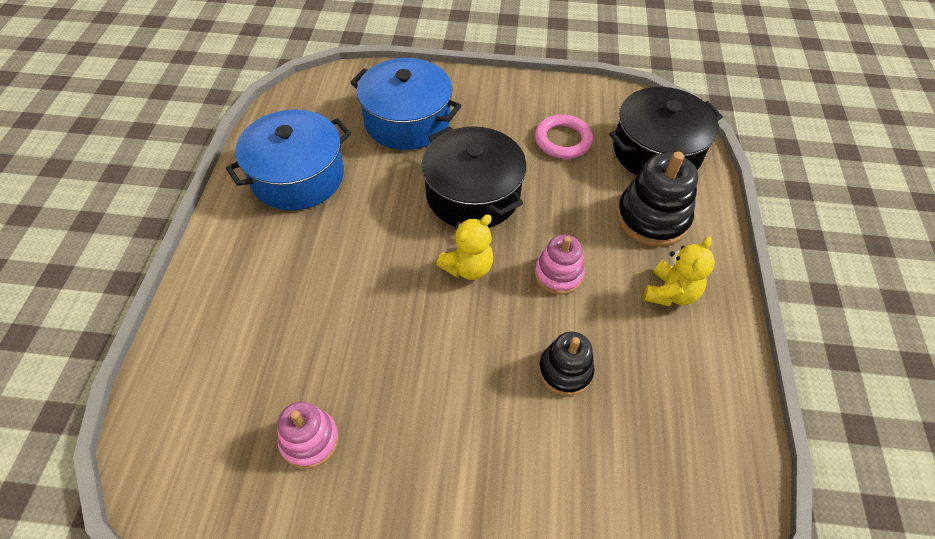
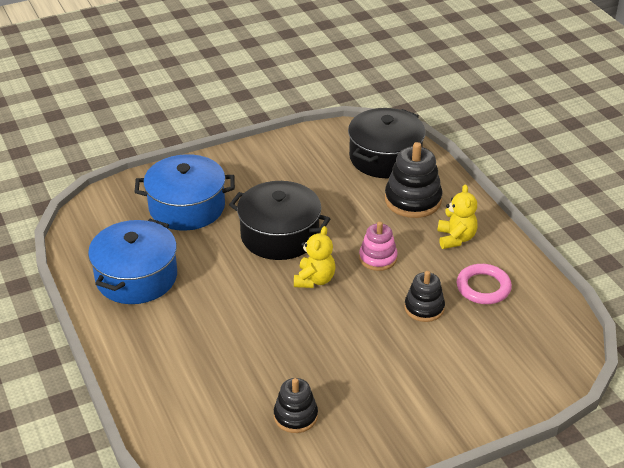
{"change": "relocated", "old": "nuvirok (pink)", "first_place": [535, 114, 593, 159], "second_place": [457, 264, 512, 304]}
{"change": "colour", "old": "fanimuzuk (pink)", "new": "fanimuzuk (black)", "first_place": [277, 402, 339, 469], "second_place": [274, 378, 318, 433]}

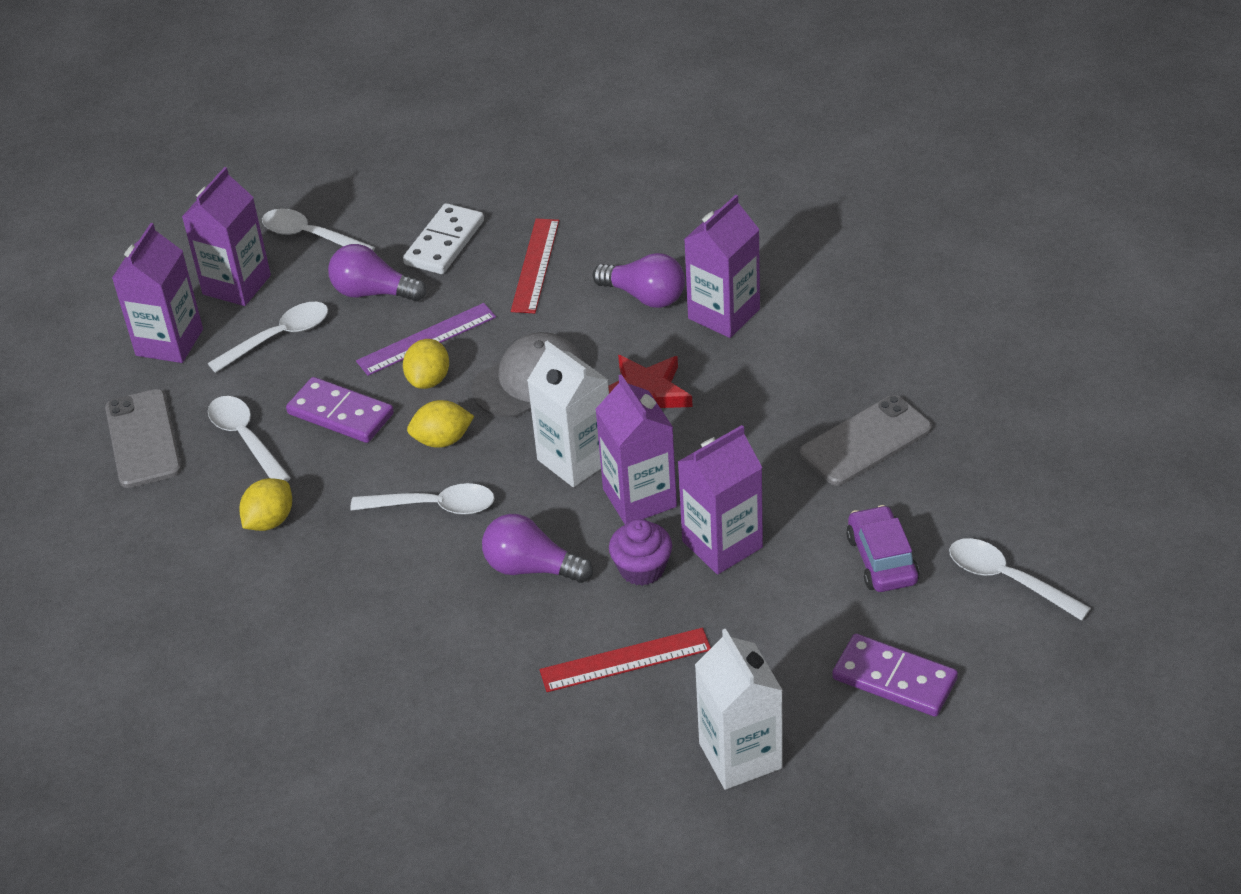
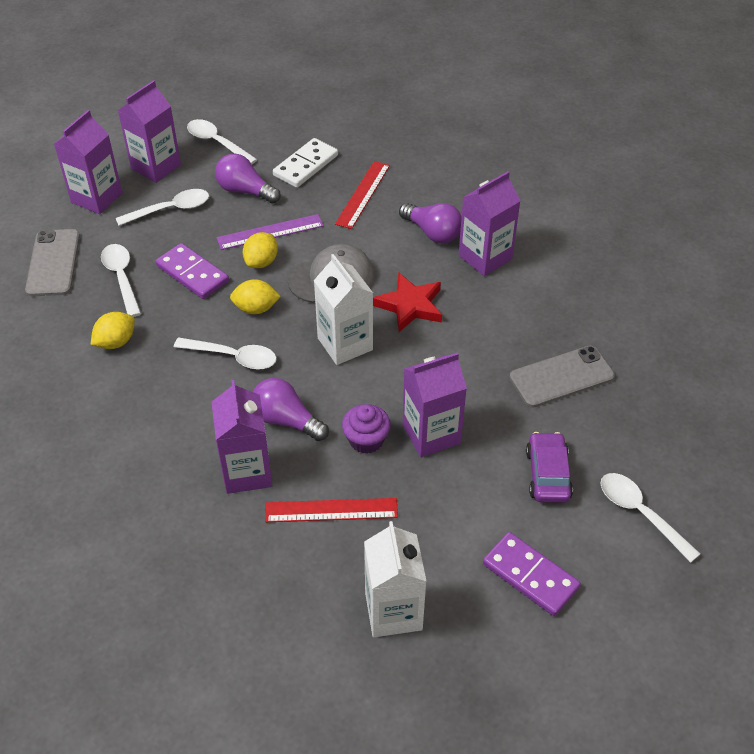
{"change": "relocated", "old": "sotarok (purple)", "first_place": [595, 374, 677, 525], "second_place": [212, 380, 273, 494]}

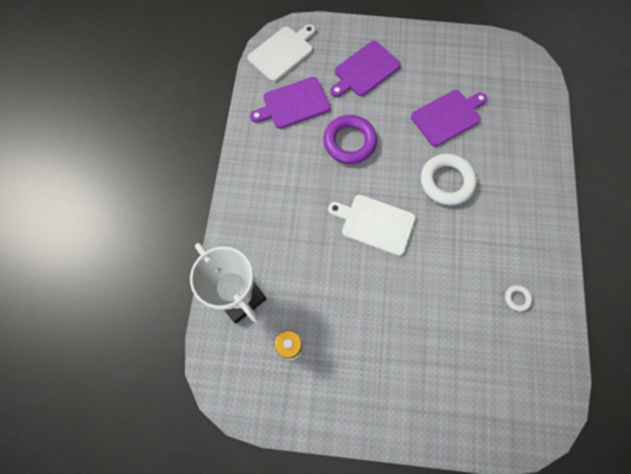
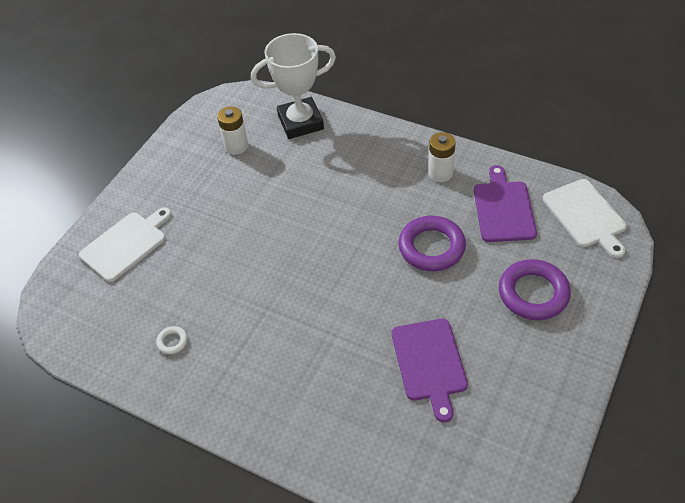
{"change": "exchanged", "old": "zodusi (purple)", "new": "nuvirok (purple)", "first_place": [330, 41, 401, 97], "second_place": [499, 259, 571, 320]}
{"change": "missing", "old": "nuvirok (white)", "first_place": [421, 154, 477, 205]}
{"change": "relocated", "old": "zodusi (white)", "first_place": [328, 195, 415, 256], "second_place": [79, 207, 171, 282]}
{"change": "appeared", "new": "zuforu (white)", "second_place": [428, 132, 456, 182]}

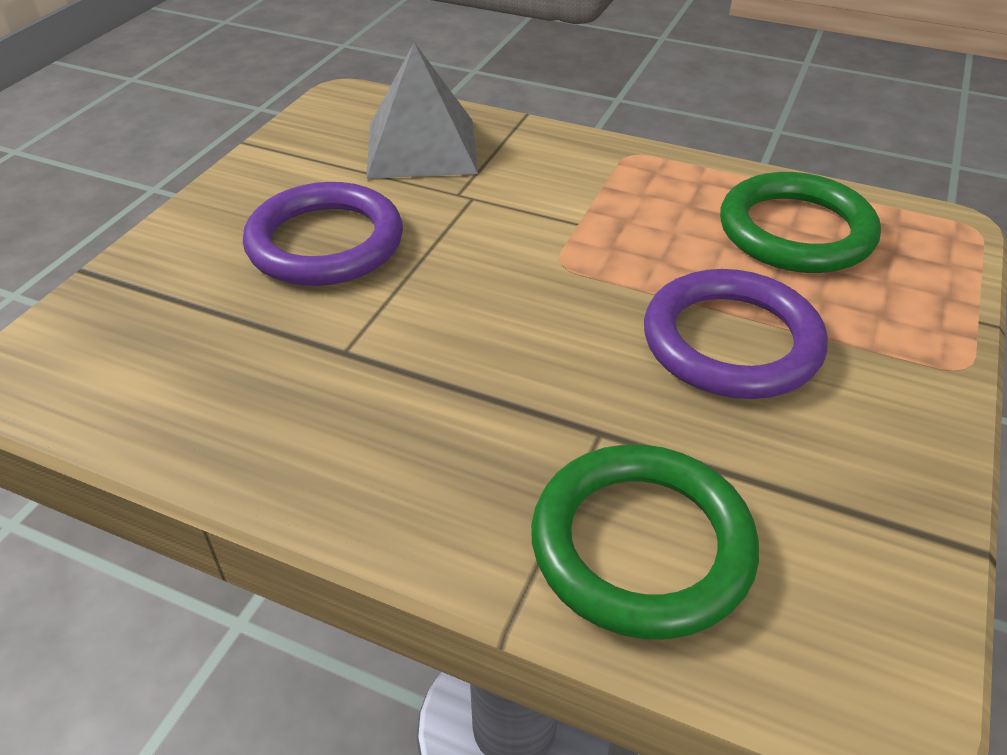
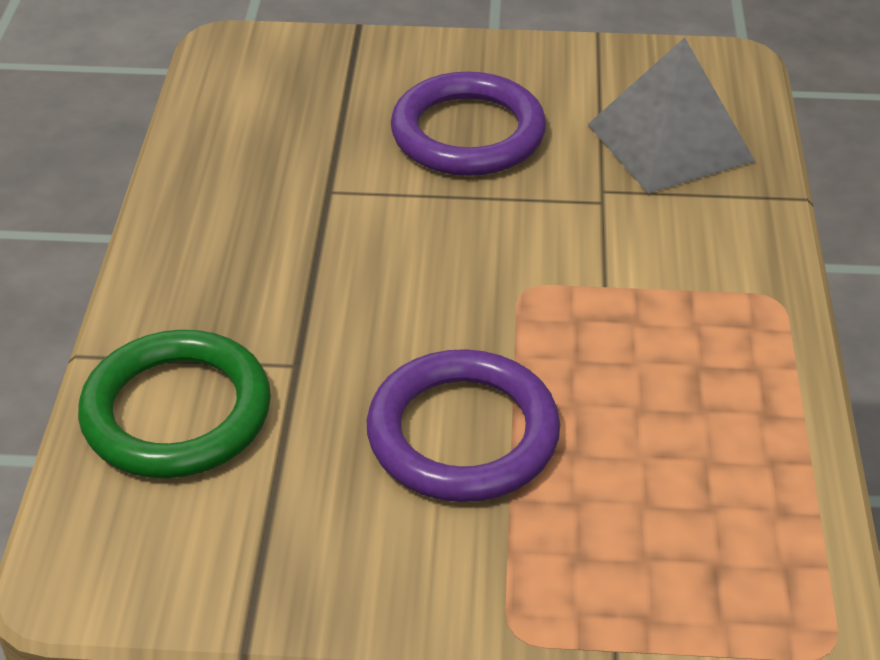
{"change": "missing", "old": "nuvirok (green)", "first_place": [720, 172, 881, 273]}

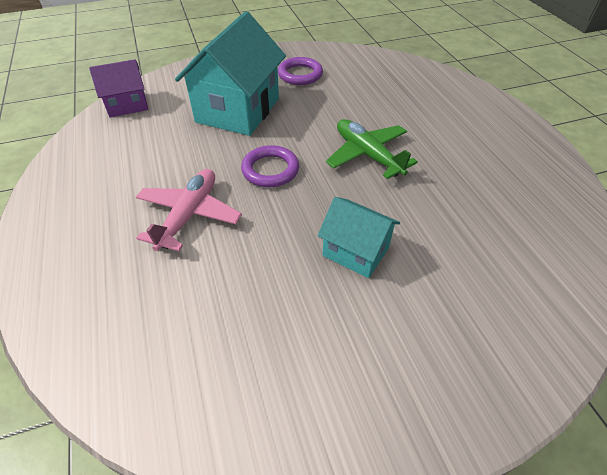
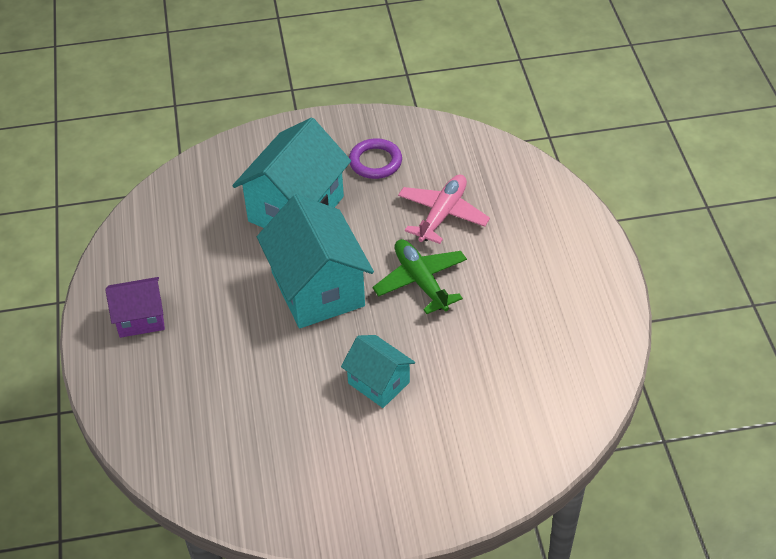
{"change": "relocated", "old": "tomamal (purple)", "first_place": [89, 59, 148, 117], "second_place": [105, 277, 165, 338]}
{"change": "exchanged", "old": "nuvirok (purple)", "new": "tomamal (turquoise)", "first_place": [241, 145, 299, 187], "second_place": [257, 194, 374, 328]}
{"change": "relocated", "old": "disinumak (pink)", "first_place": [136, 169, 242, 251], "second_place": [398, 174, 490, 244]}

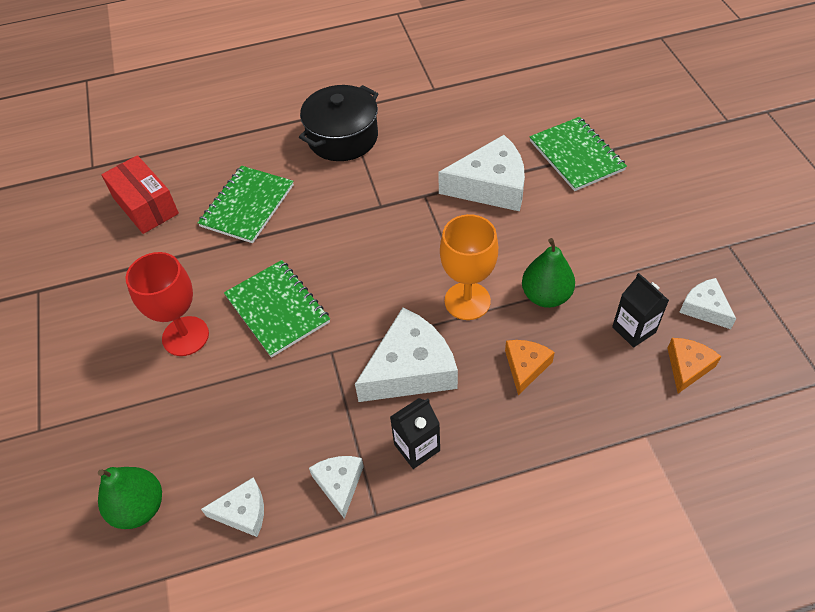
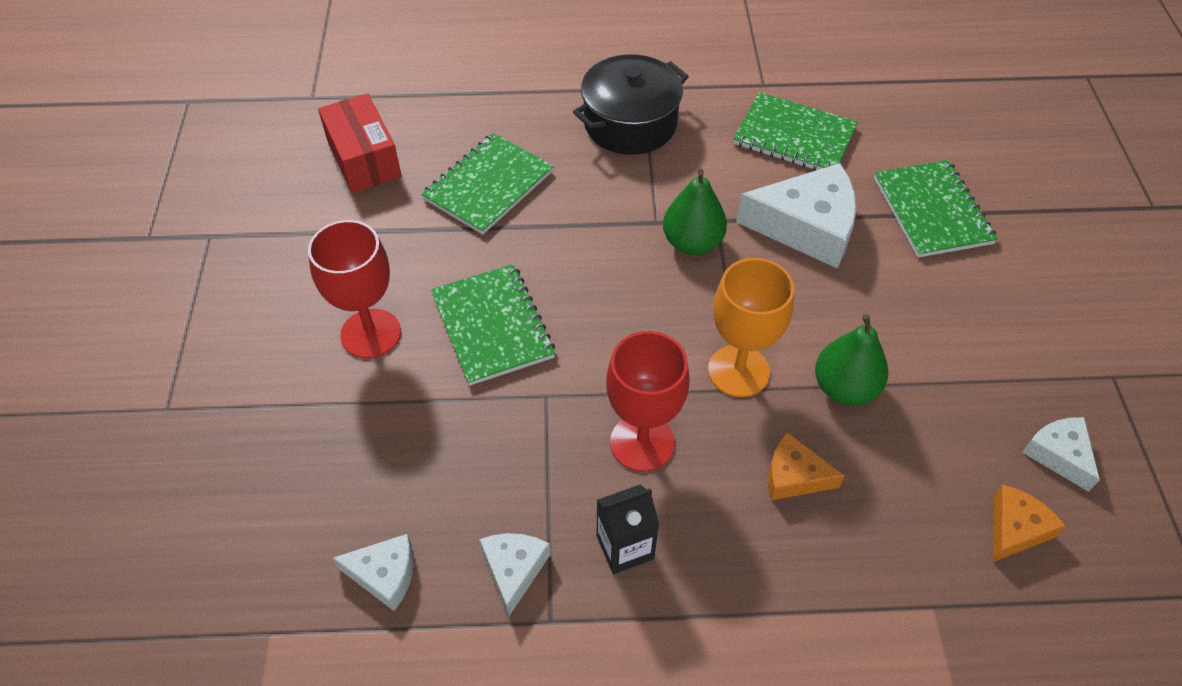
{"change": "missing", "old": "sotarok (black)", "first_place": [612, 273, 669, 348]}
{"change": "exchanged", "old": "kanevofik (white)", "new": "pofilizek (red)", "first_place": [355, 307, 458, 402], "second_place": [606, 331, 690, 472]}
{"change": "spun", "old": "kanevofik (orange)", "first_place": [505, 340, 555, 395], "second_place": [768, 432, 845, 500], "degrees": -105}
{"change": "relocated", "old": "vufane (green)", "first_place": [98, 467, 162, 529], "second_place": [663, 169, 727, 255]}
{"change": "appeared", "new": "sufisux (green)", "second_place": [733, 92, 858, 171]}

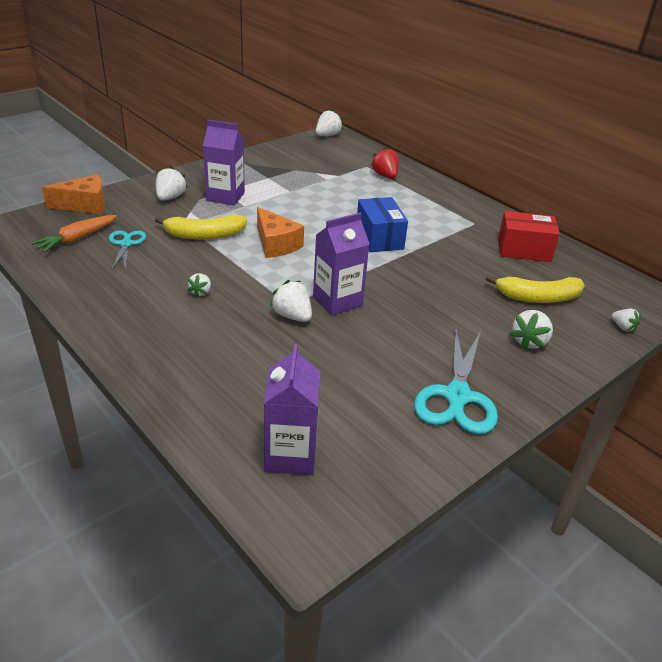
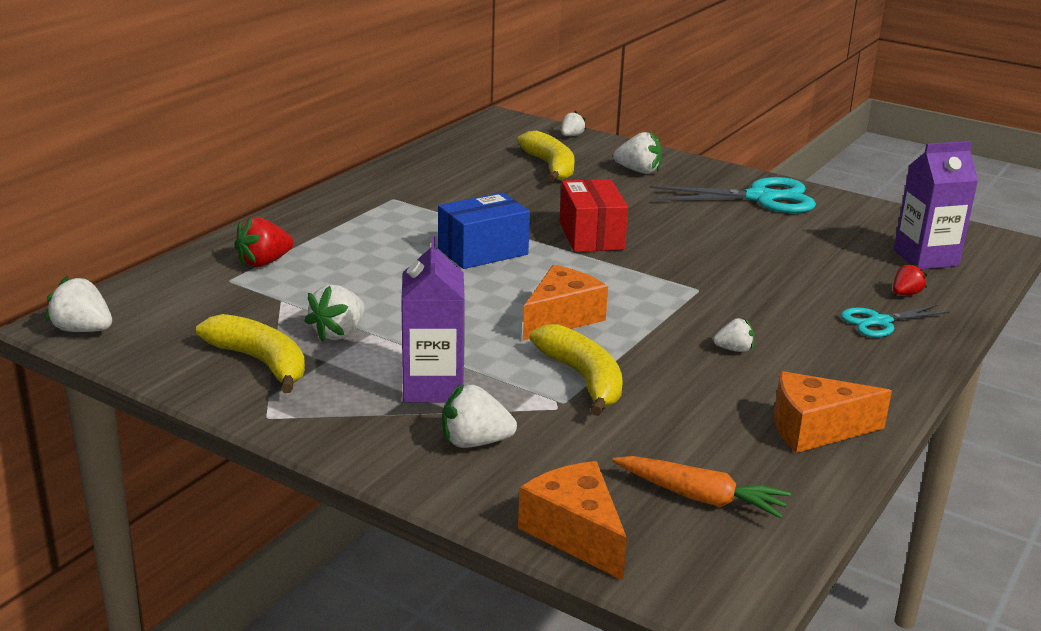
{"change": "relocated", "old": "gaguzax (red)", "first_place": [498, 211, 560, 262], "second_place": [560, 179, 628, 252]}
{"change": "missing", "old": "sotarok (purple)", "first_place": [313, 212, 369, 315]}
{"change": "relocated", "old": "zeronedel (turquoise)", "first_place": [109, 231, 146, 271], "second_place": [841, 305, 950, 337]}
{"change": "relocated", "old": "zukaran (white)", "first_place": [270, 280, 312, 322], "second_place": [305, 285, 365, 342]}
{"change": "appeared", "new": "zukaran (red)", "second_place": [893, 263, 927, 295]}
{"change": "appeared", "new": "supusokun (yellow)", "second_place": [196, 314, 305, 393]}
{"change": "appeared", "new": "kanevofik (orange)", "second_place": [774, 371, 892, 453]}

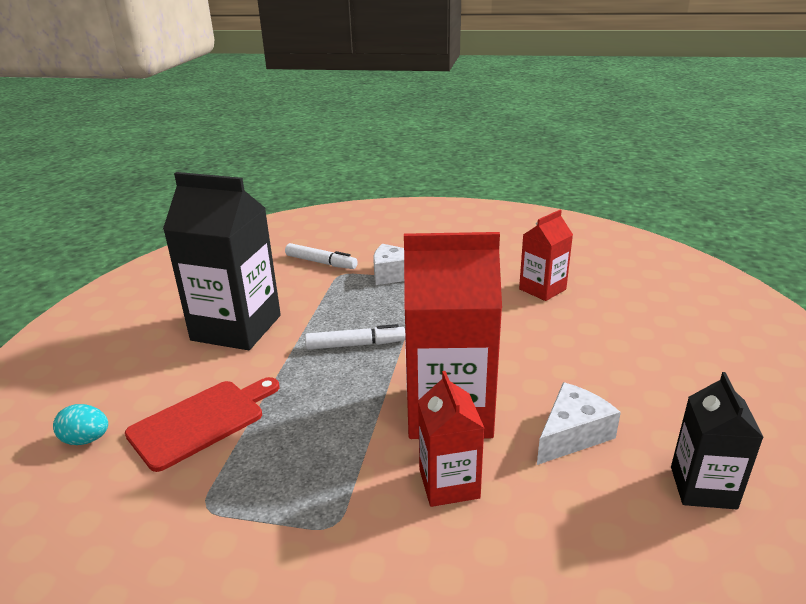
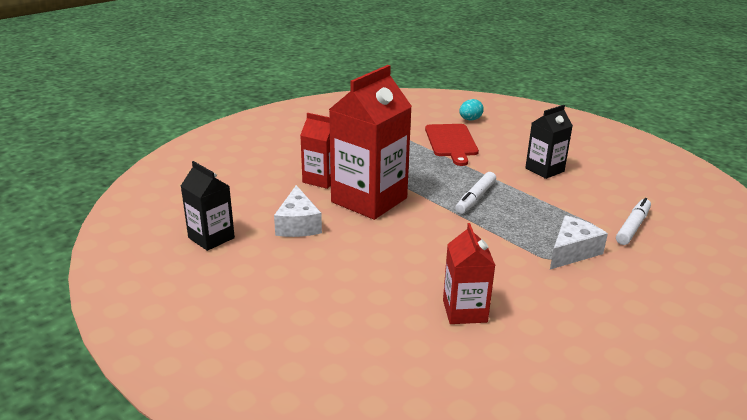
{"change": "size", "old": "sotarok (black)", "first_place": [163, 172, 281, 350], "second_place": [525, 105, 573, 179], "factor": 0.55}
{"change": "spun", "old": "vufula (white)", "first_place": [285, 243, 358, 269], "second_place": [616, 198, 651, 245], "degrees": 150}

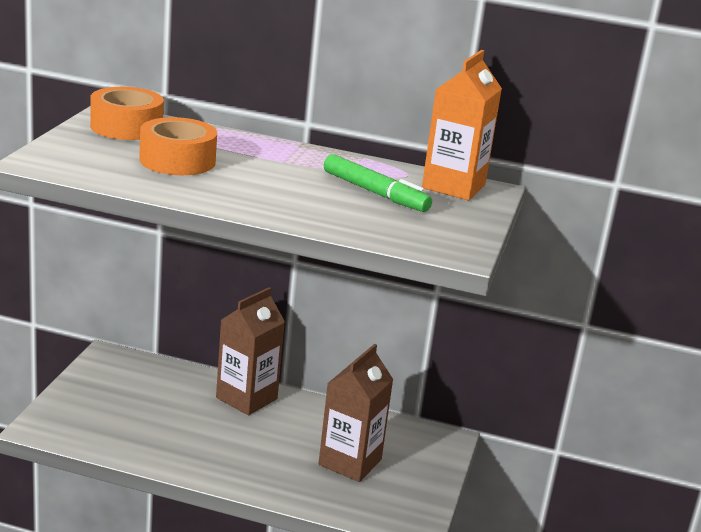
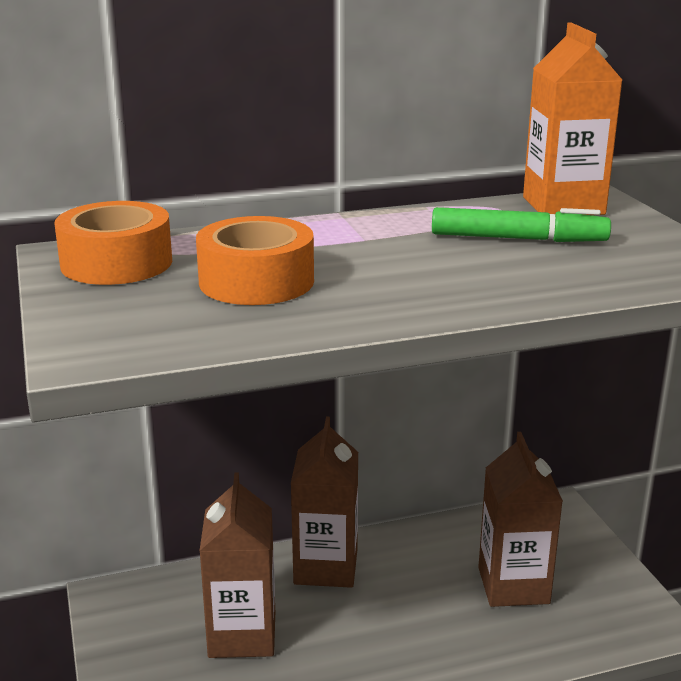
{"change": "appeared", "new": "sotarok (brown)", "second_place": [200, 472, 275, 658]}

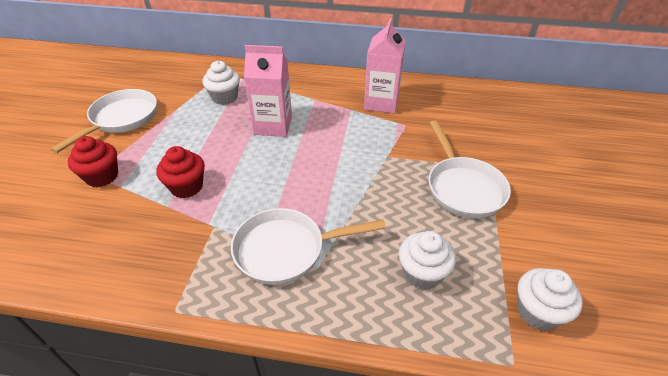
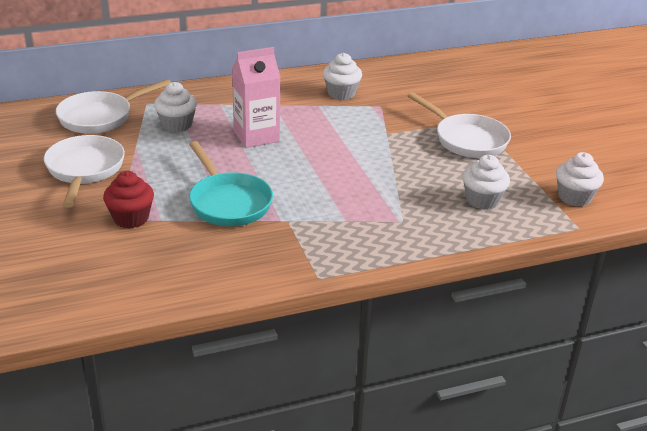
{"change": "exchanged", "old": "sotarok (pink)", "new": "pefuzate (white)", "first_place": [364, 18, 405, 113], "second_place": [323, 53, 362, 100]}
{"change": "exchanged", "old": "pefuzate (red)", "new": "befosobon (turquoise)", "first_place": [156, 146, 205, 198], "second_place": [189, 141, 273, 226]}
{"change": "relocated", "old": "befosobon (white)", "first_place": [231, 208, 386, 285], "second_place": [56, 79, 171, 134]}

